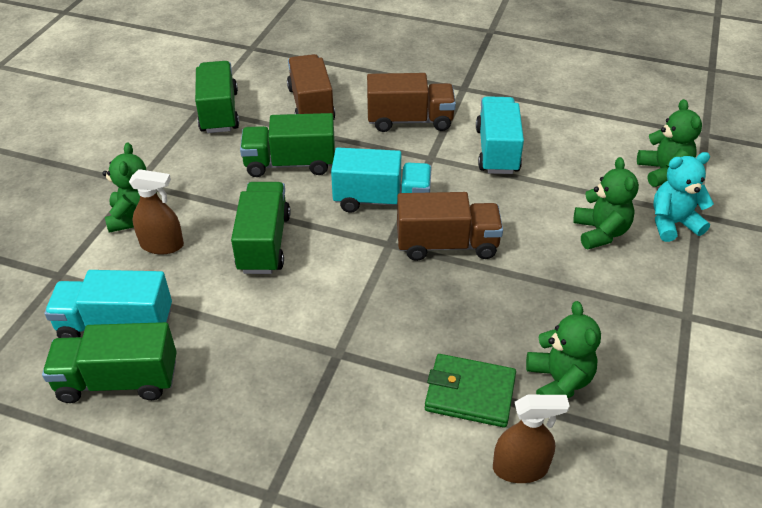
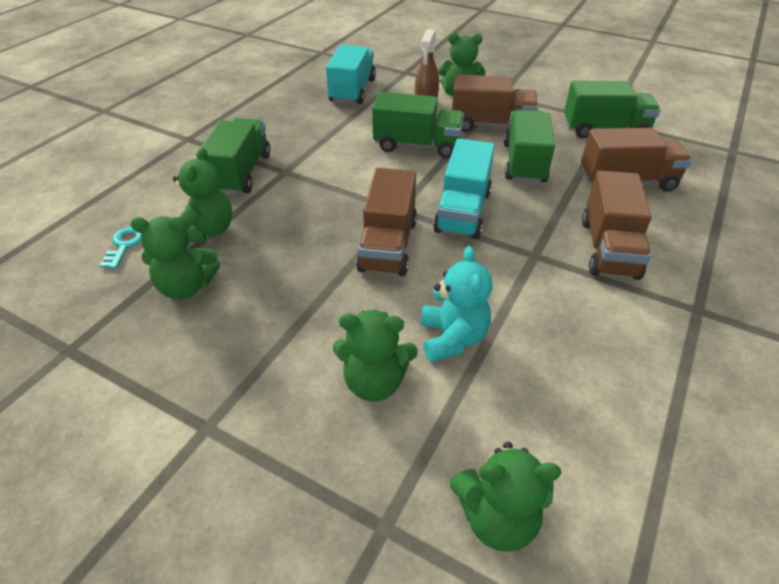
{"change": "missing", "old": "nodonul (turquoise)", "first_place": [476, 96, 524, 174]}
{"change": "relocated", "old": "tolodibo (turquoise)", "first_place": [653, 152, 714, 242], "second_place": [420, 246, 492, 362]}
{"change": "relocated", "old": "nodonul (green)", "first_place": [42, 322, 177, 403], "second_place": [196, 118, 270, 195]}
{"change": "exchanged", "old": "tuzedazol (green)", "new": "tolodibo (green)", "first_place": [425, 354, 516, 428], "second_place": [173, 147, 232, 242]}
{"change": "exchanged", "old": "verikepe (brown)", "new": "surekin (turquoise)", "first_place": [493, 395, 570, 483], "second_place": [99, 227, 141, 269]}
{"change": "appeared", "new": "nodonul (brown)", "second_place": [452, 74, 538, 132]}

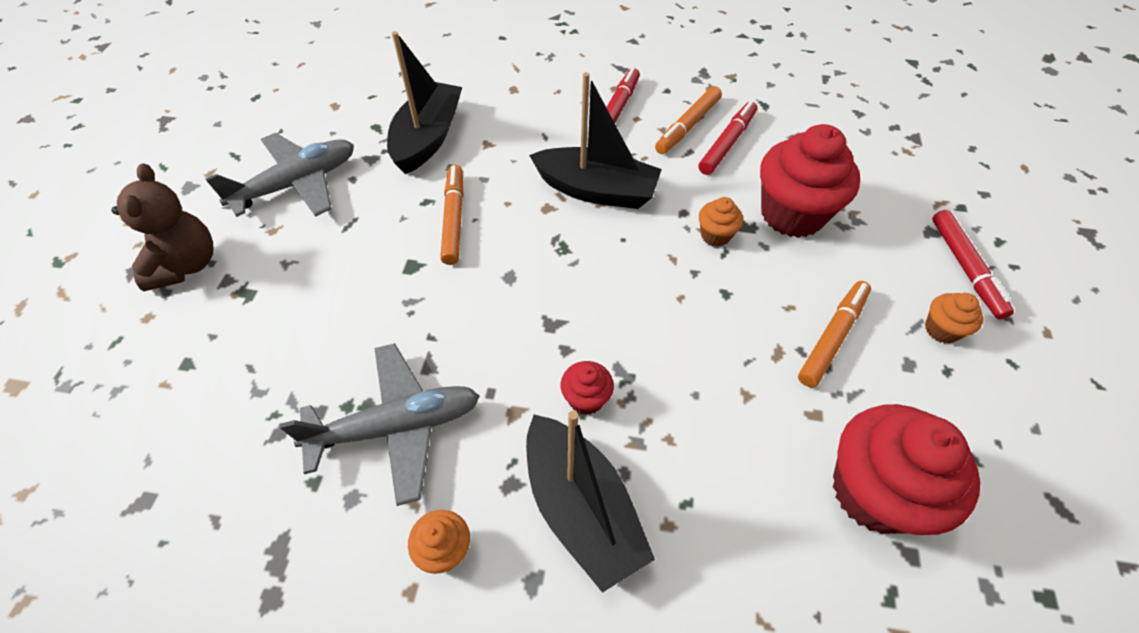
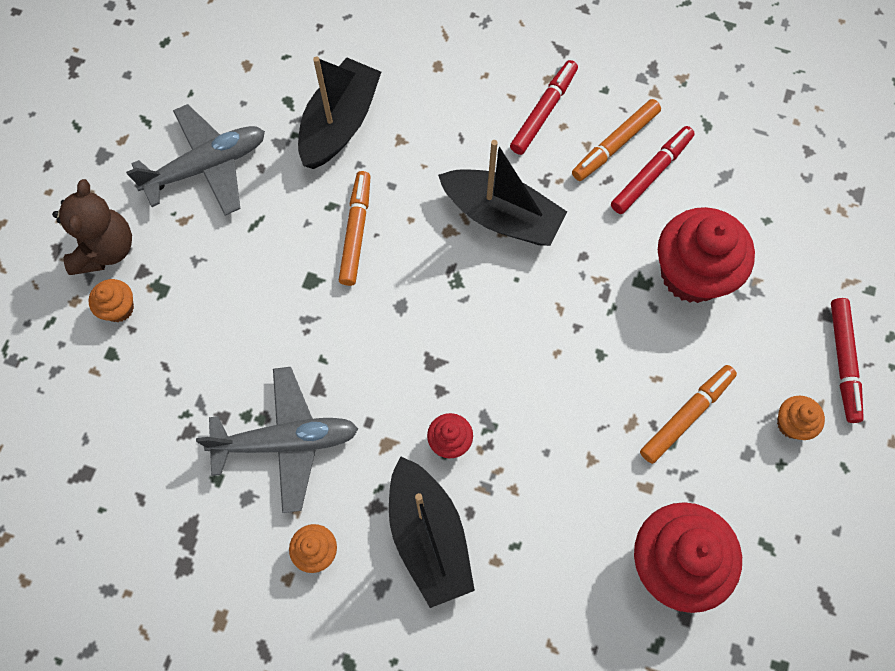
{"change": "relocated", "old": "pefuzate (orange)", "first_place": [699, 197, 743, 247], "second_place": [88, 279, 134, 322]}

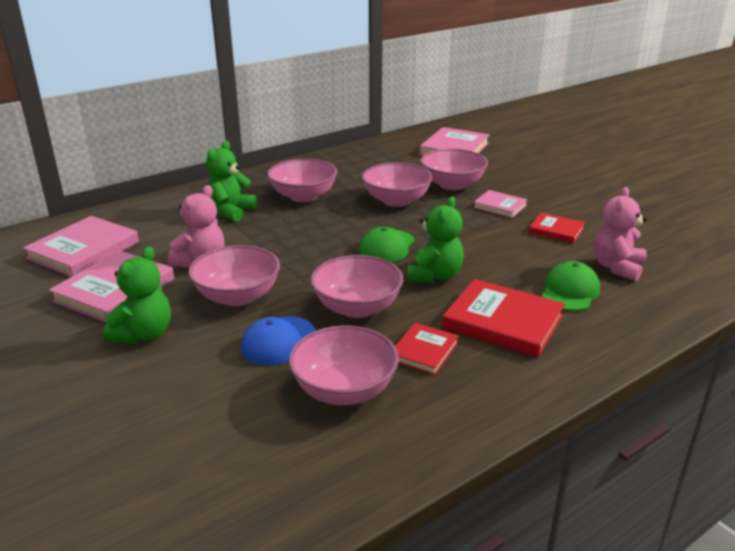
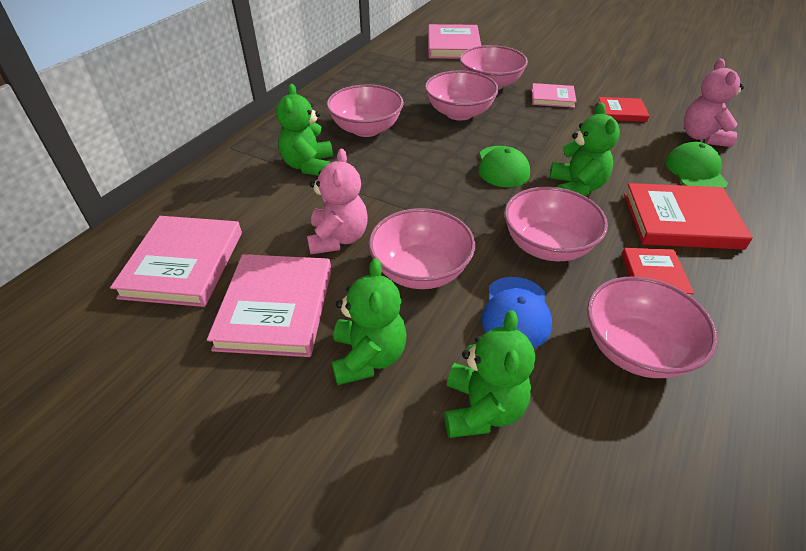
{"change": "appeared", "new": "tolodibo (green)", "second_place": [444, 310, 535, 438]}

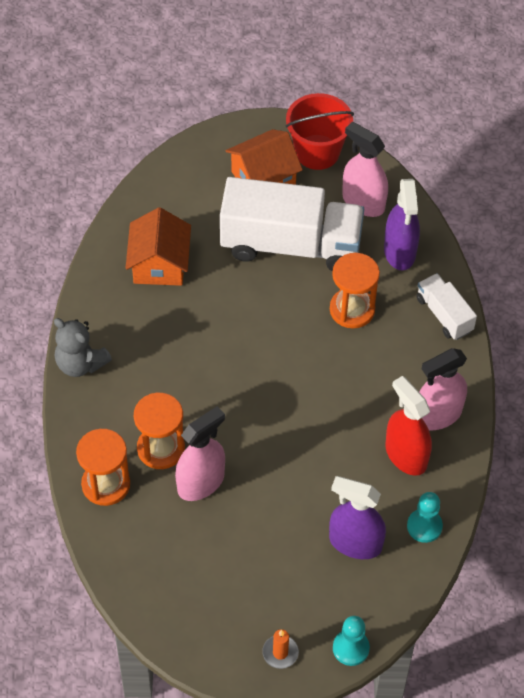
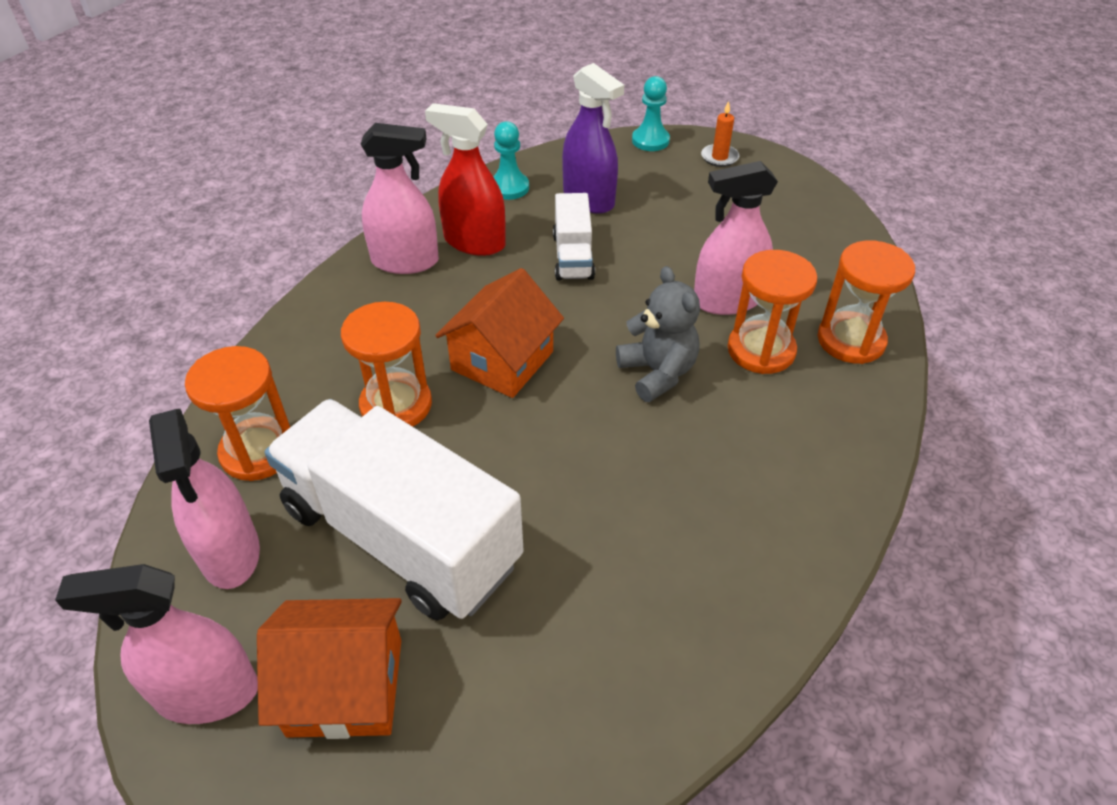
{"change": "exchanged", "old": "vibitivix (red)", "new": "verikepe (pink)", "first_place": [286, 93, 354, 170], "second_place": [55, 564, 258, 724]}
{"change": "exchanged", "old": "verikepe (purple)", "new": "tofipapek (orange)", "first_place": [384, 179, 420, 270], "second_place": [185, 346, 290, 481]}
{"change": "relocated", "old": "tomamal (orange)", "first_place": [126, 207, 191, 286], "second_place": [435, 268, 564, 398]}
{"change": "relocated", "old": "nodonul (white)", "first_place": [416, 273, 477, 340], "second_place": [553, 193, 595, 281]}
{"change": "relocated", "old": "tolodibo (grey)", "first_place": [54, 318, 112, 377], "second_place": [616, 266, 700, 402]}
{"change": "spun", "old": "verikepe (red)", "first_place": [385, 376, 432, 476], "second_place": [425, 103, 506, 256], "degrees": 120}

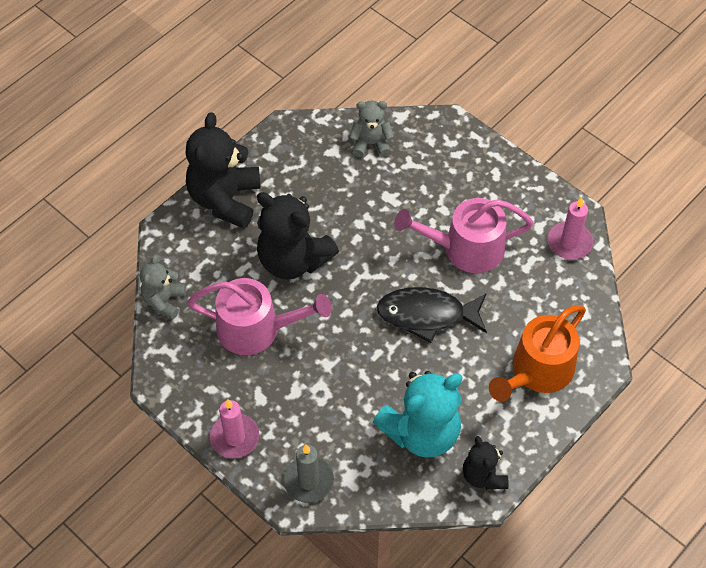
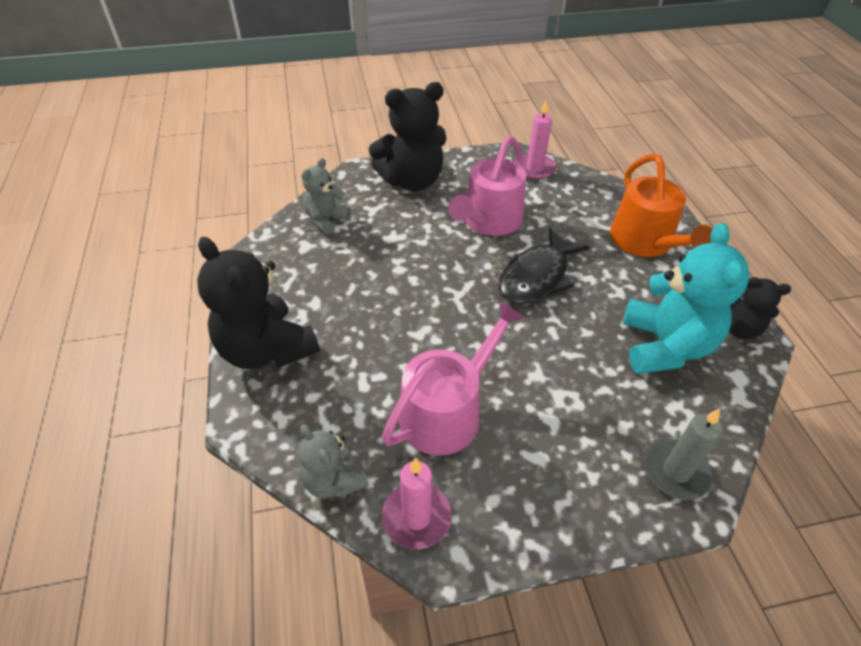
{"change": "relocated", "old": "tolodibo (black)", "first_place": [257, 192, 339, 280], "second_place": [369, 82, 446, 191]}
{"change": "relocated", "old": "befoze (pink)", "first_place": [210, 399, 259, 458], "second_place": [382, 458, 452, 550]}

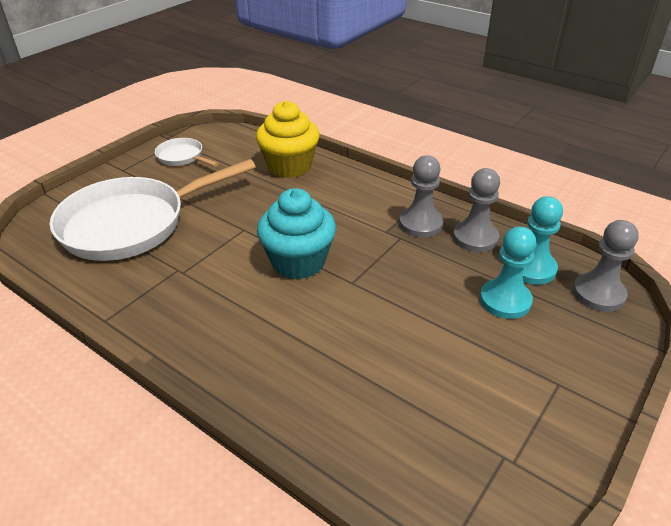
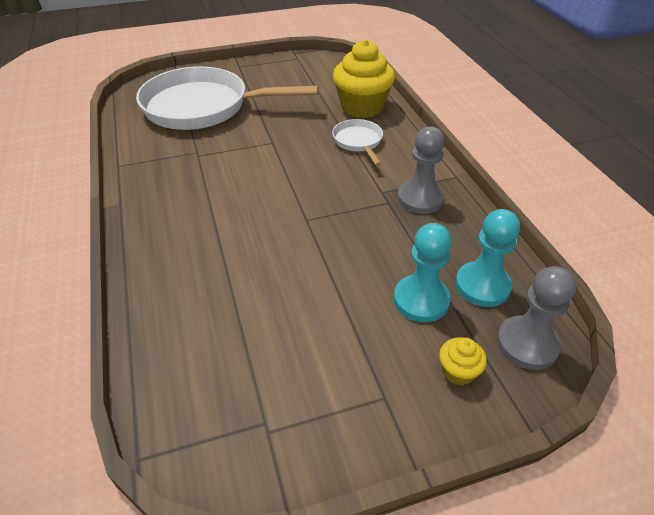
{"change": "relocated", "old": "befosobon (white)", "first_place": [155, 138, 219, 166], "second_place": [332, 119, 383, 166]}
{"change": "missing", "old": "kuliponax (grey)", "first_place": [453, 168, 500, 252]}
{"change": "missing", "old": "pefuzate (turquoise)", "first_place": [257, 188, 336, 279]}
{"change": "appeared", "new": "pefuzate (yellow)", "second_place": [439, 337, 487, 385]}

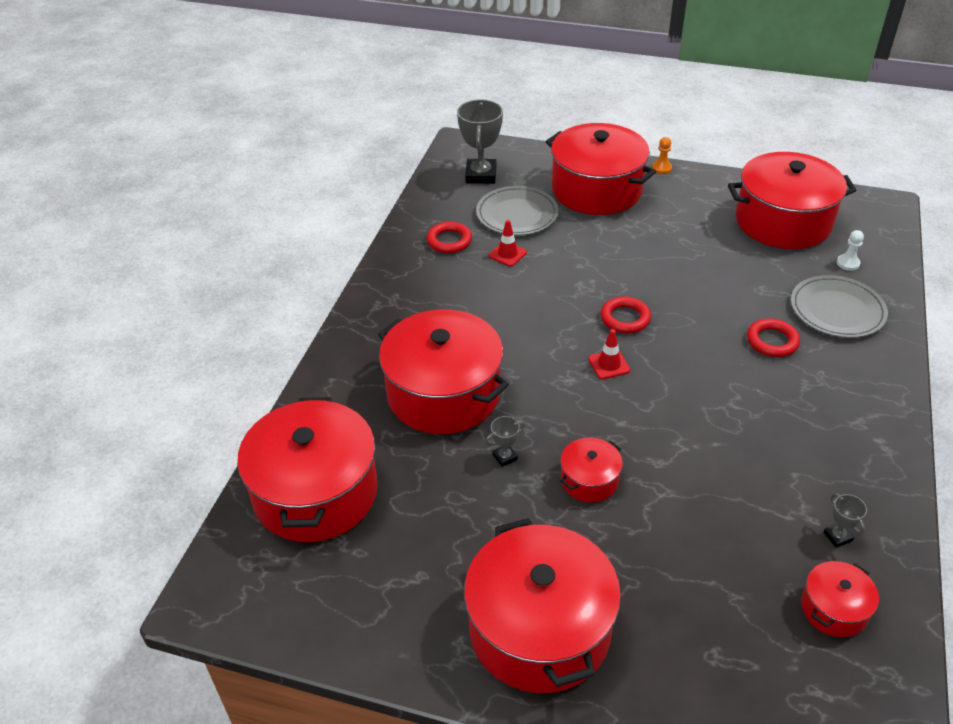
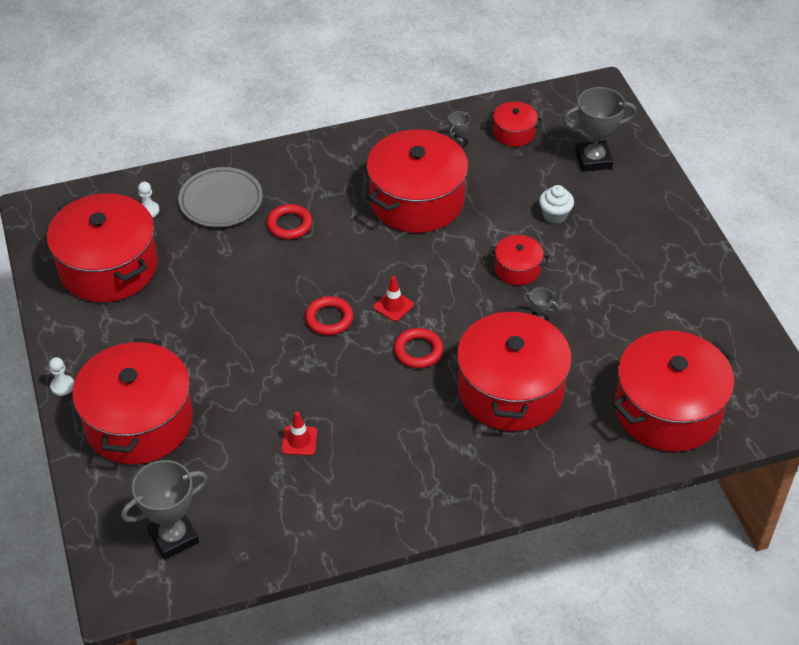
{"change": "colour", "old": "kuliponax (orange)", "new": "kuliponax (white)", "first_place": [652, 137, 672, 174], "second_place": [49, 357, 74, 396]}
{"change": "missing", "old": "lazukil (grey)", "first_place": [476, 186, 559, 235]}
{"change": "relocated", "old": "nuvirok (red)", "first_place": [427, 222, 472, 253], "second_place": [394, 328, 443, 368]}
{"change": "relocated", "old": "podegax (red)", "first_place": [464, 518, 621, 693], "second_place": [366, 130, 468, 233]}
{"change": "appeared", "new": "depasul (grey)", "second_place": [563, 87, 636, 172]}
{"change": "appeared", "new": "pefuzate (white)", "second_place": [539, 185, 574, 224]}

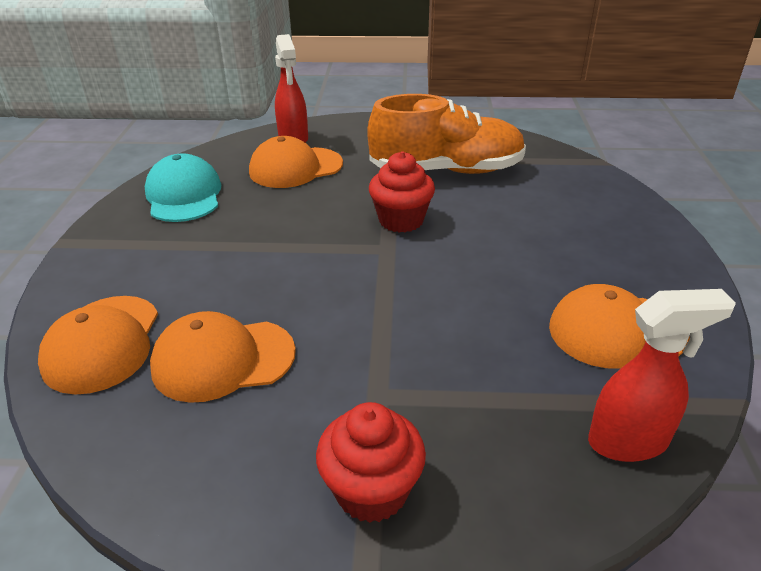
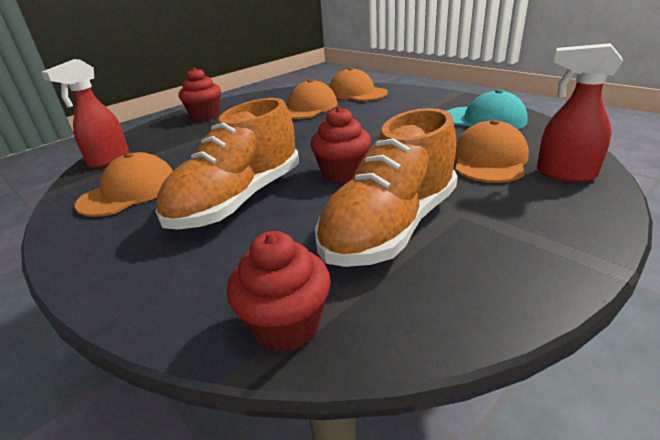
{"change": "appeared", "new": "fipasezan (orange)", "second_place": [155, 98, 299, 230]}
{"change": "appeared", "new": "pefuzate (red)", "second_place": [227, 231, 331, 352]}

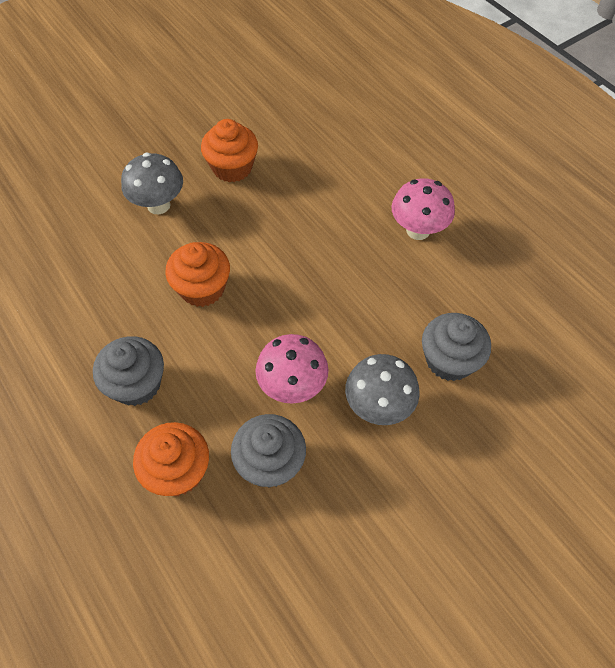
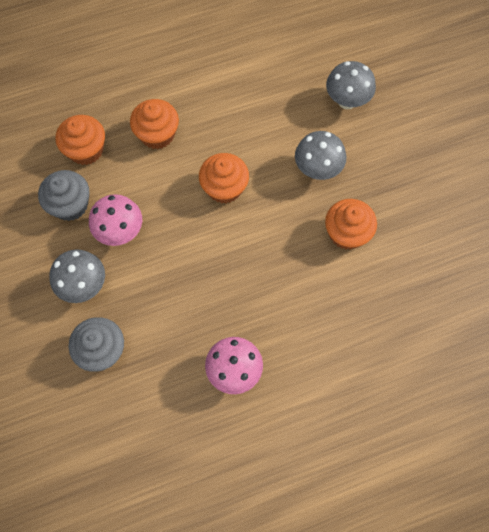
{"change": "colour", "old": "pefuzate (grey)", "new": "pefuzate (orange)", "first_place": [93, 336, 164, 406], "second_place": [130, 99, 179, 149]}
{"change": "appeared", "new": "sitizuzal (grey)", "second_place": [326, 61, 376, 109]}

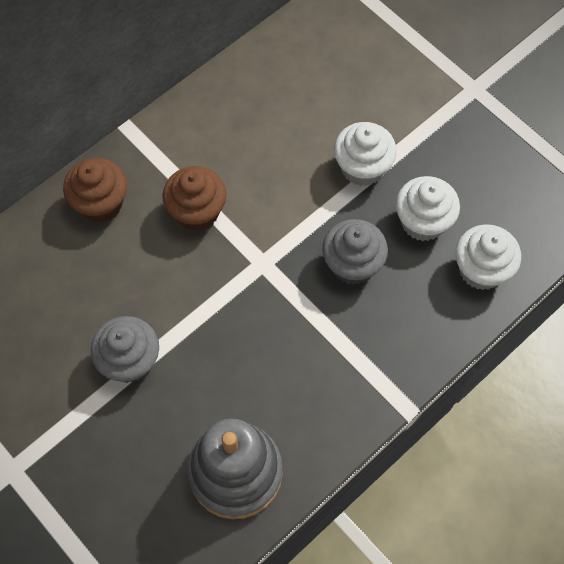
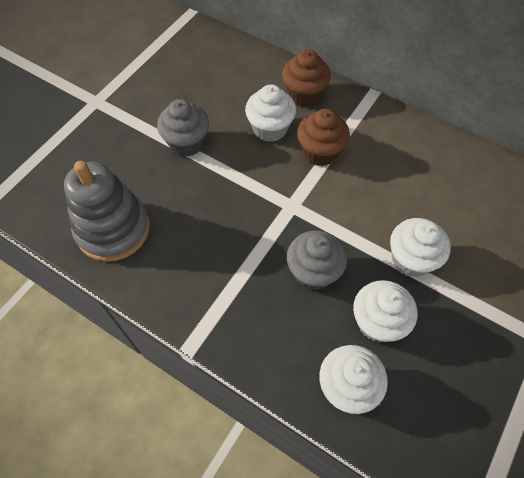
{"change": "appeared", "new": "pefuzate (white)", "second_place": [245, 85, 296, 142]}

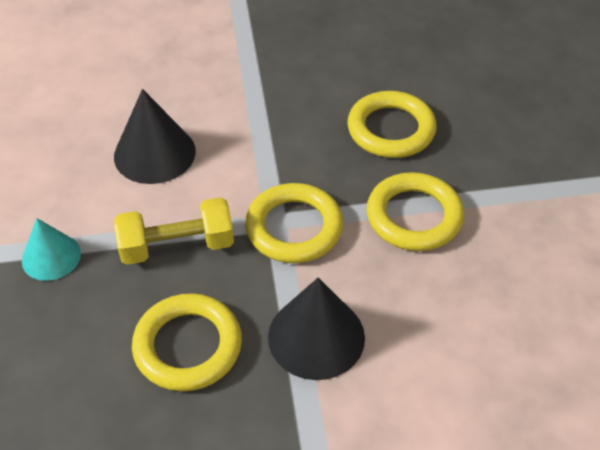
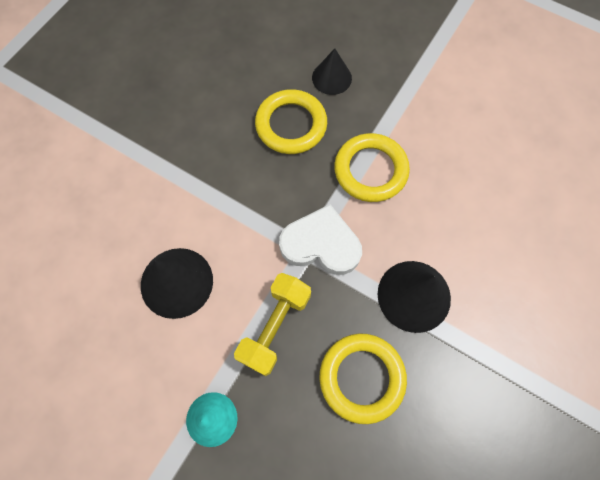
{"change": "exchanged", "old": "nuvirok (yellow)", "new": "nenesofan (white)", "first_place": [245, 183, 343, 263], "second_place": [279, 204, 362, 275]}
{"change": "appeared", "new": "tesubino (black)", "second_place": [312, 49, 352, 95]}

